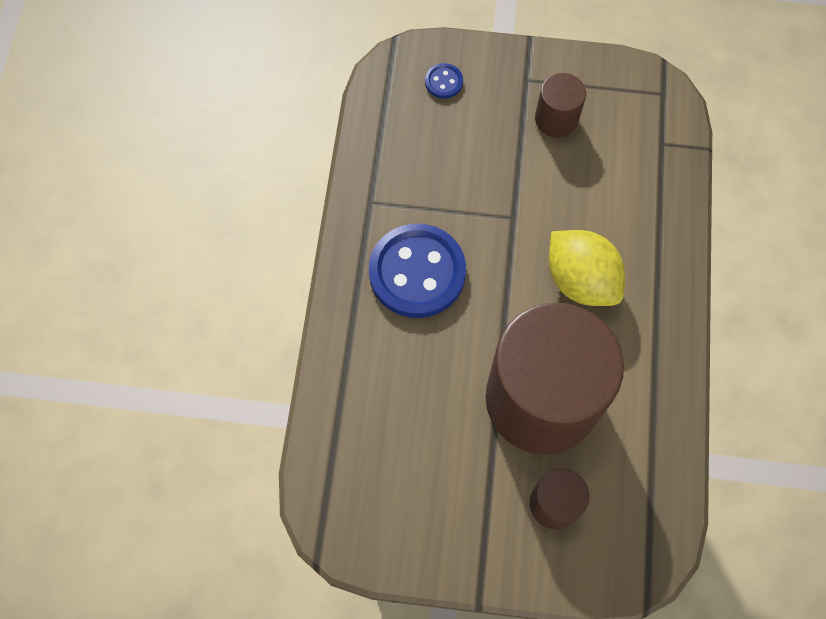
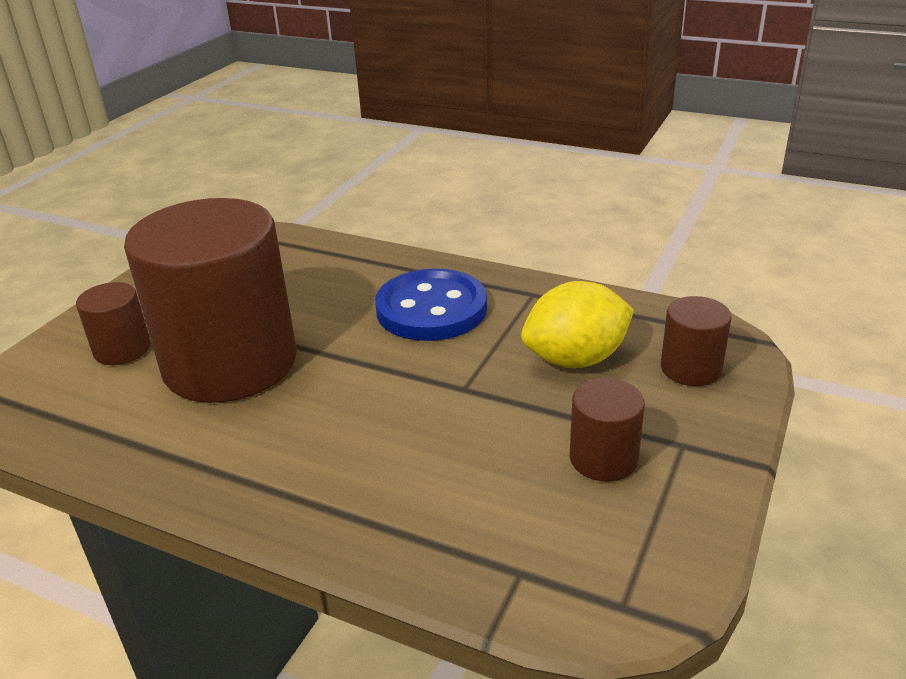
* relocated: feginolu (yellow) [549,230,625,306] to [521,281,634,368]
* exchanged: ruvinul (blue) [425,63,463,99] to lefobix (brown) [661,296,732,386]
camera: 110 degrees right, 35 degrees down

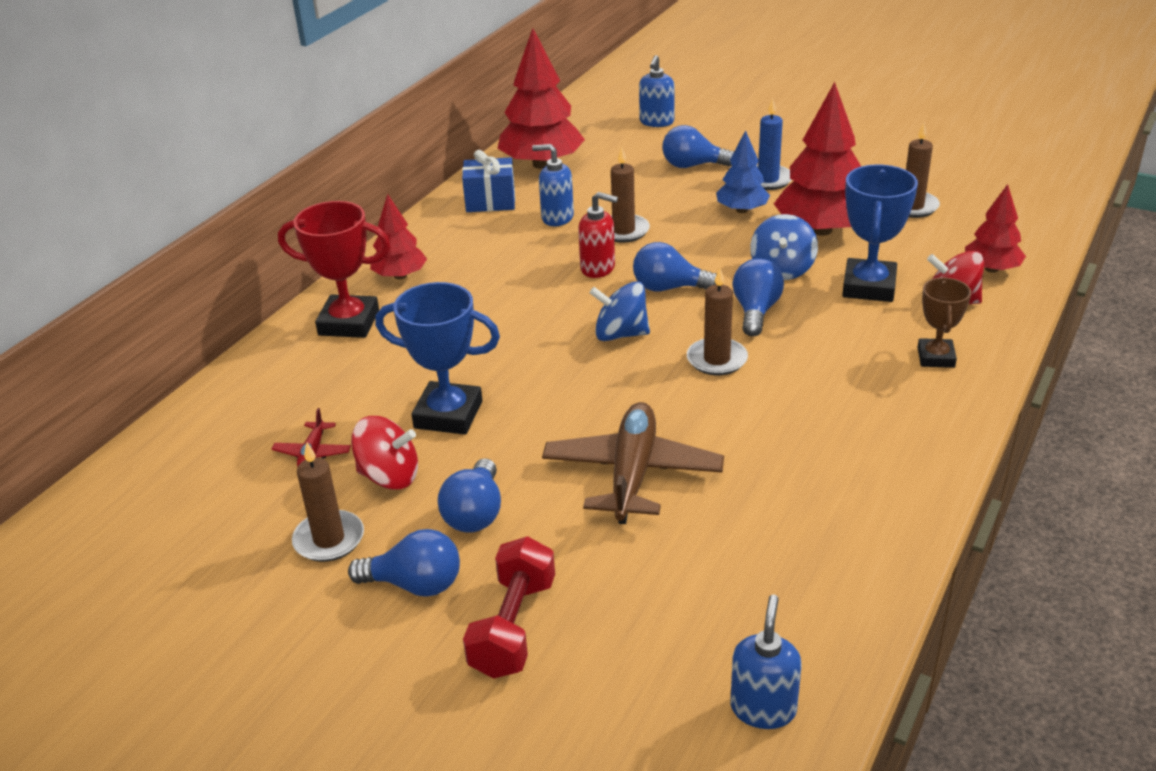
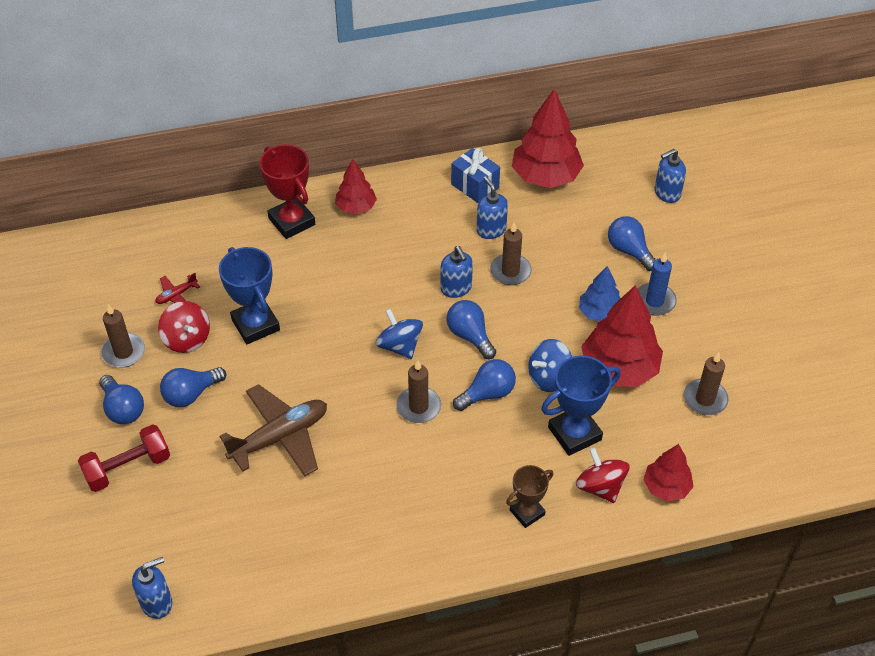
* colour: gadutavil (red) [578,192,618,278] to gadutavil (blue) [441,246,473,298]
camera: 45 degrees right, 15 degrees up

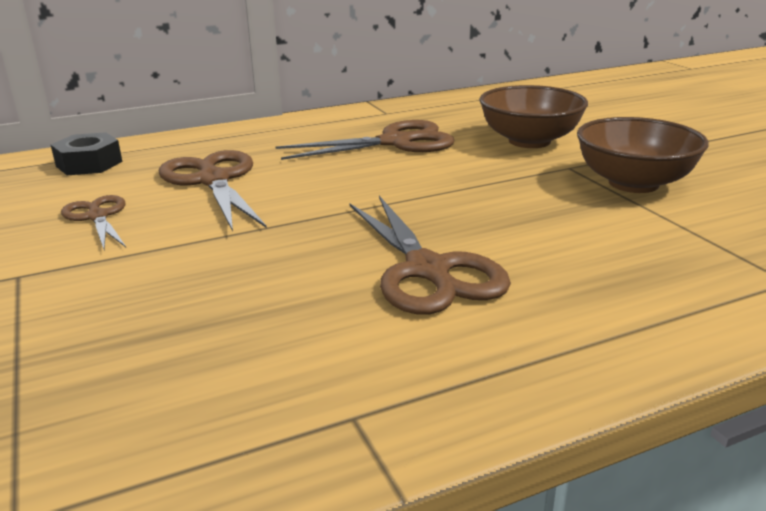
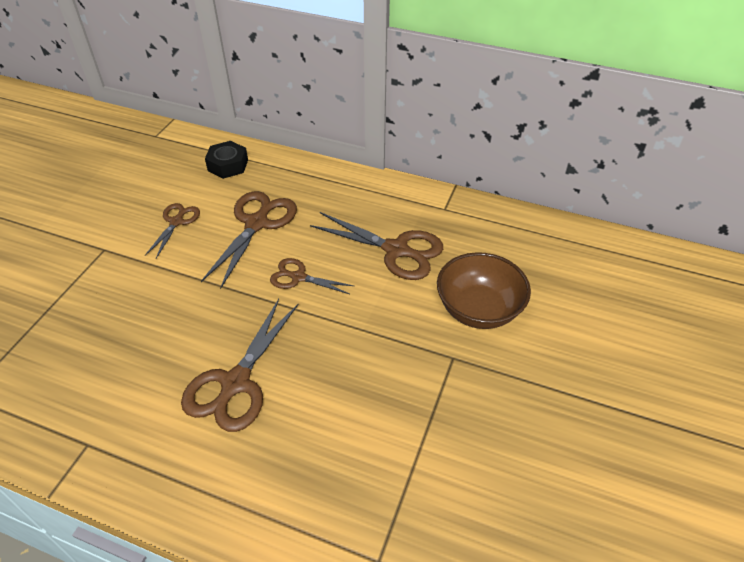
* missing: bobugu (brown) [577,117,709,193]
* appeared: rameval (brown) [270,258,354,294]
camera: 45 degrees right, 20 degrees up

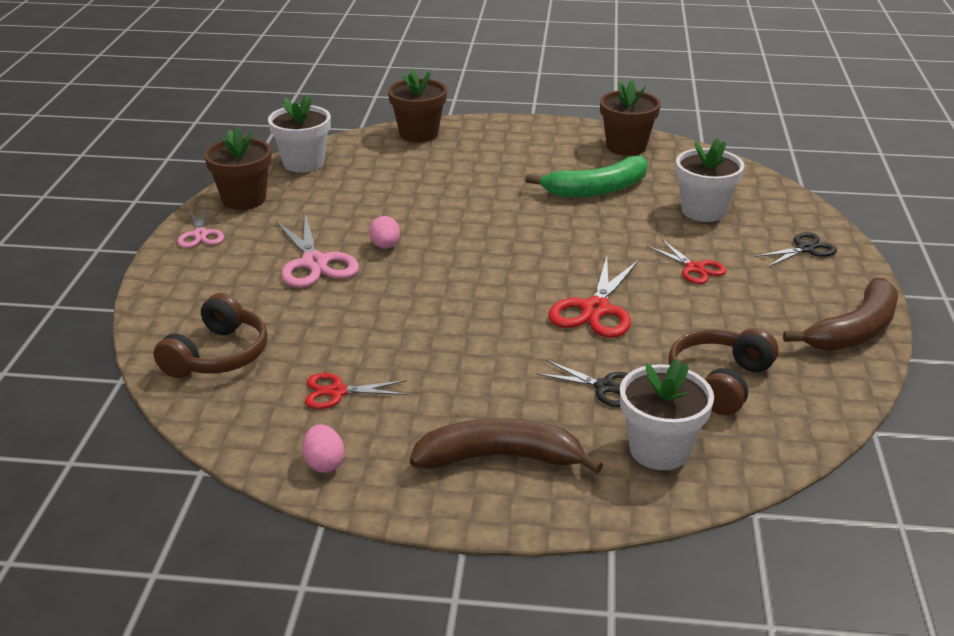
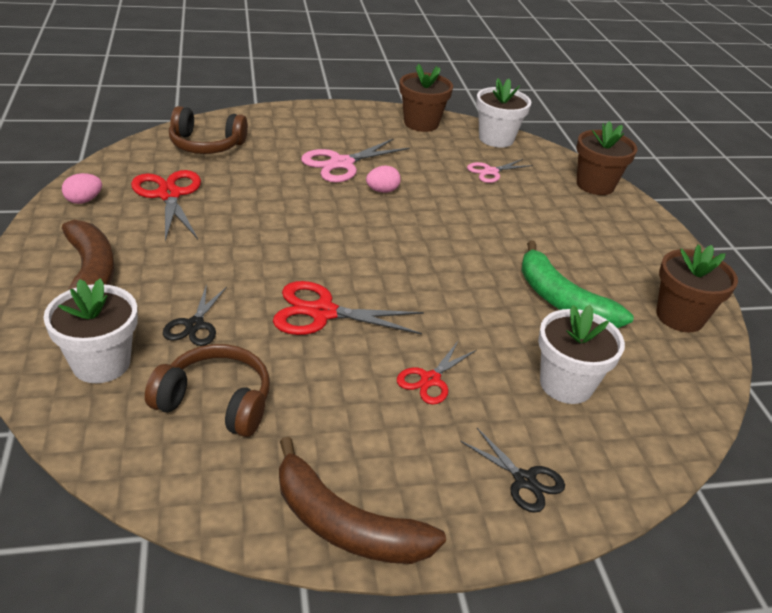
* relocated: rameval (pink) [178,207,224,248] to [467,159,533,183]
* size: rameval (red) [305,373,407,409] = [131,170,201,241] x1.62
camera: 70 degrees right, 5 degrees up

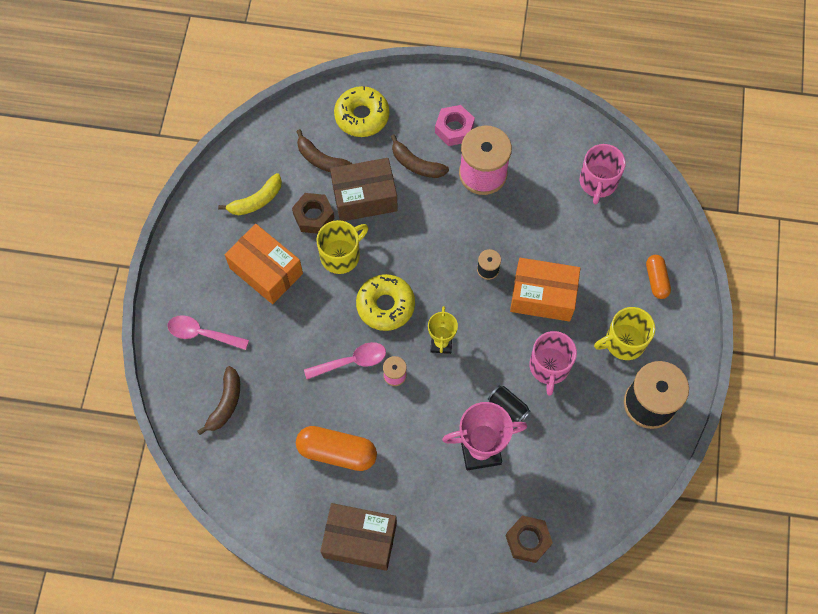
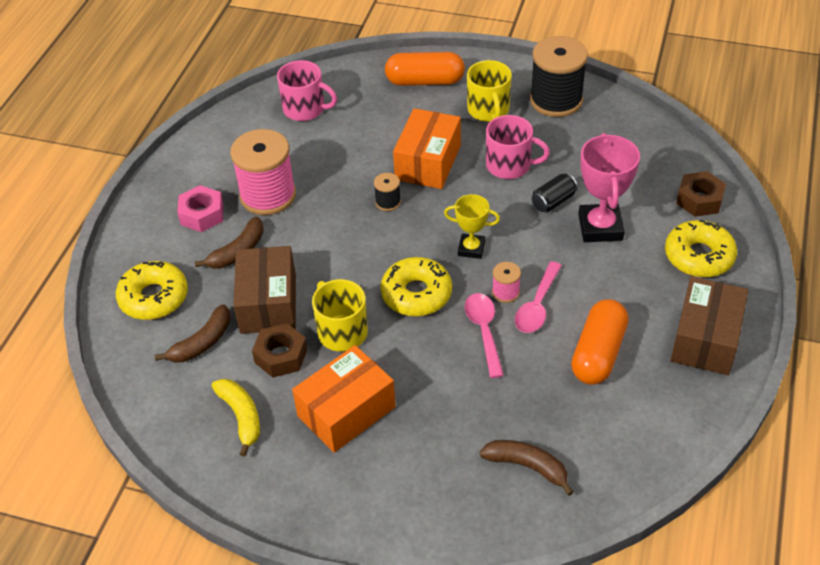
* appeared: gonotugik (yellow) [665,219,737,277]
* relocated: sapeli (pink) [167,315,249,350] to [515,261,562,333]
* size: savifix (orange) [646,255,671,299] = [385,52,465,86] x1.66
camera: 80 degrees left, 20 degrees down

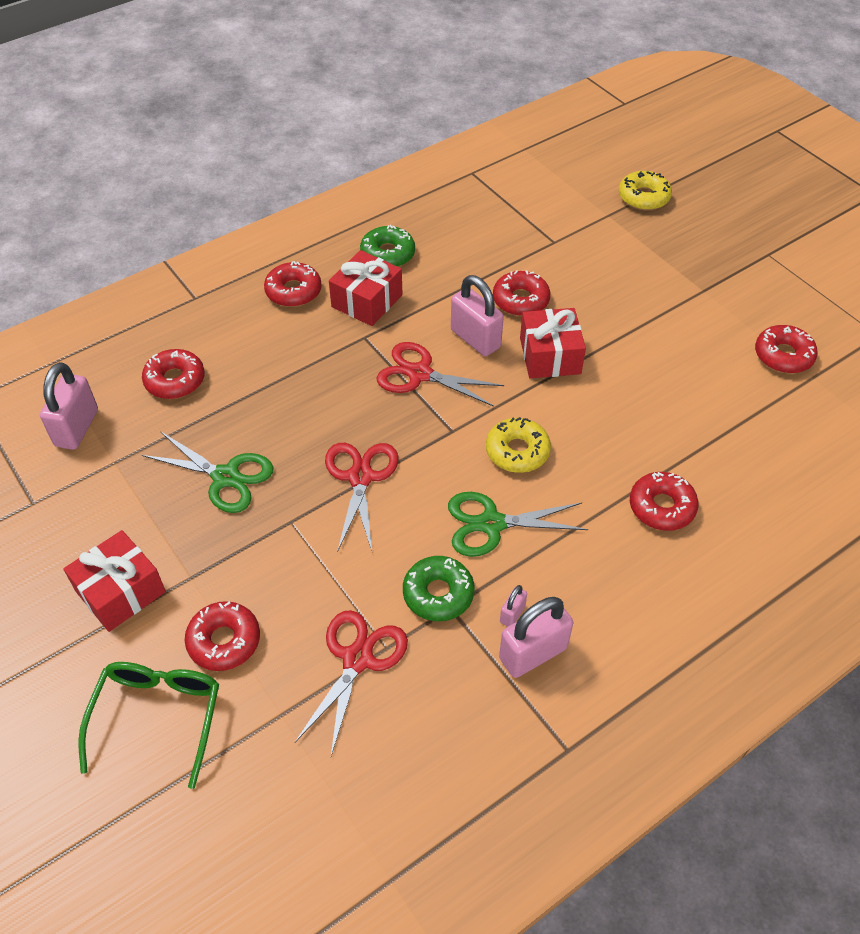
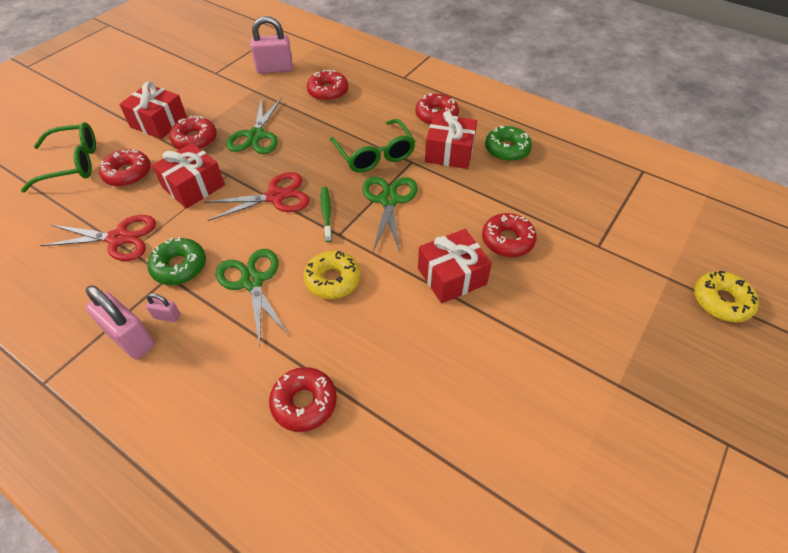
* missing: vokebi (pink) [451,275,504,356]
* appeared: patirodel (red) [152,143,225,209]
* appeared: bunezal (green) [321,187,332,242]
* appeared: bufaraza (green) [329,119,416,173]
* relocated: gonotugik (red) [755,325,818,373] to [169,116,217,149]
* colour: rameval (red) [376,342,504,407] to rameval (green) [362,177,418,252]
camera: 70 degrees right, 0 degrees up

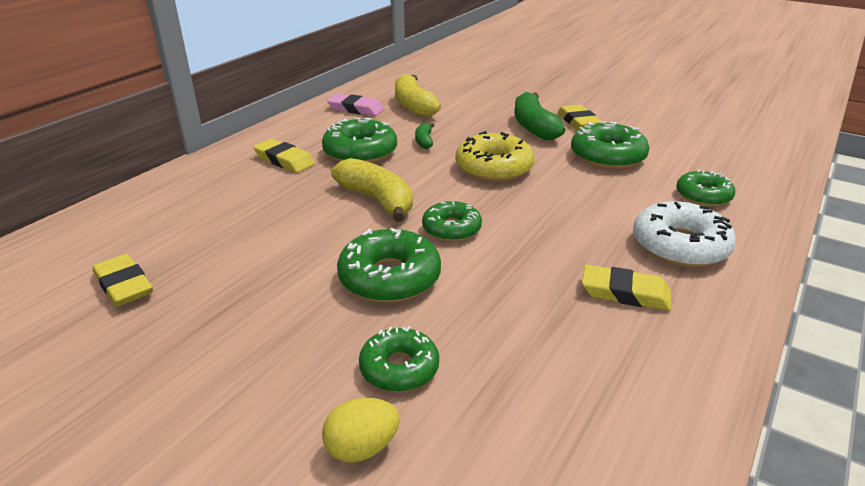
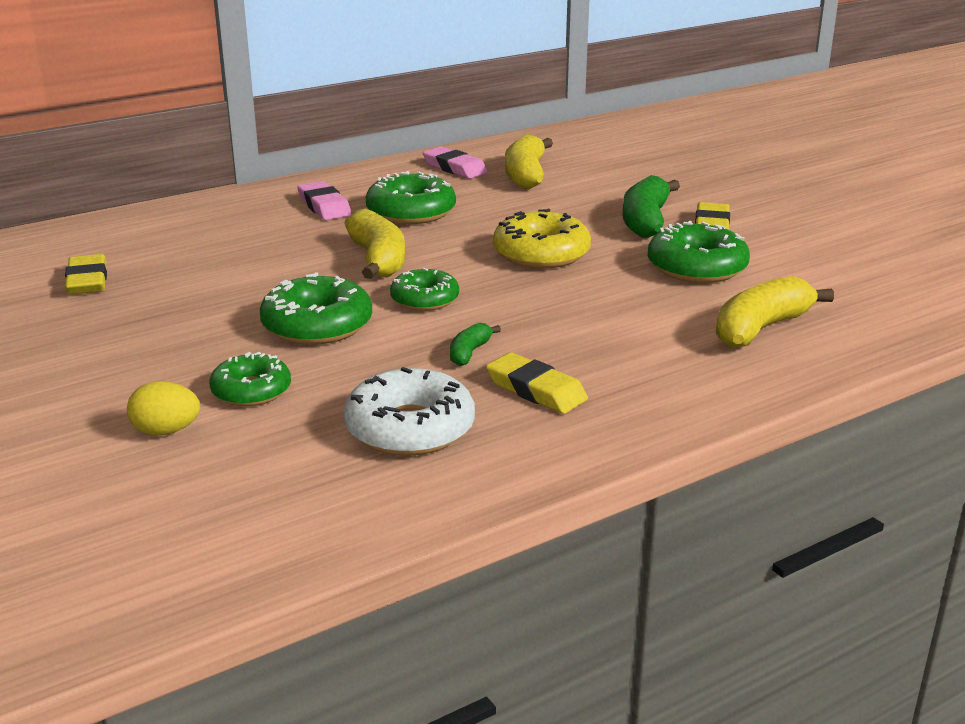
* relocated: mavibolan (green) [415,123,435,149] to [450,323,501,366]
* relocated: gonotugik (white) [633,201,736,267] to [344,367,475,456]
* exchanged: gonotugik (green) [676,170,735,206] to mavibolan (yellow) [716,276,834,348]
* colour: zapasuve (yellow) [253,139,315,173] to zapasuve (pink) [297,181,352,220]
camera: 25 degrees right, 5 degrees down

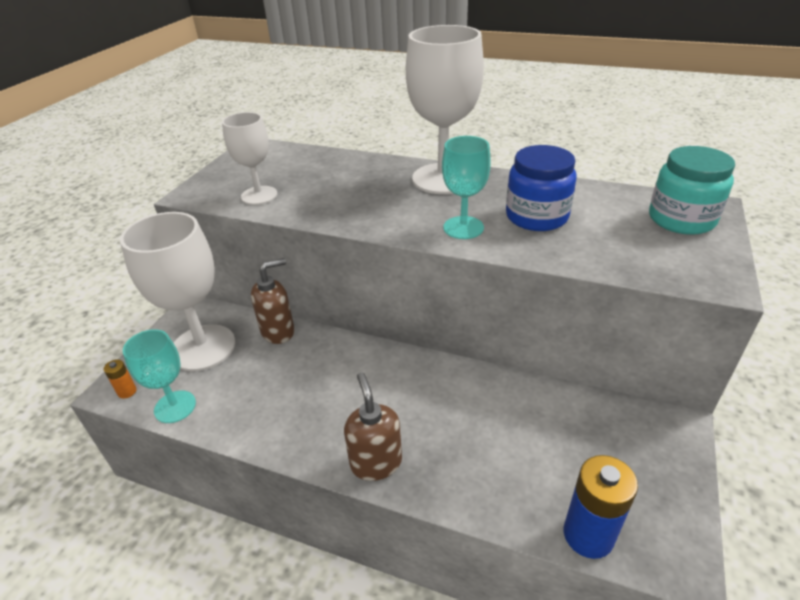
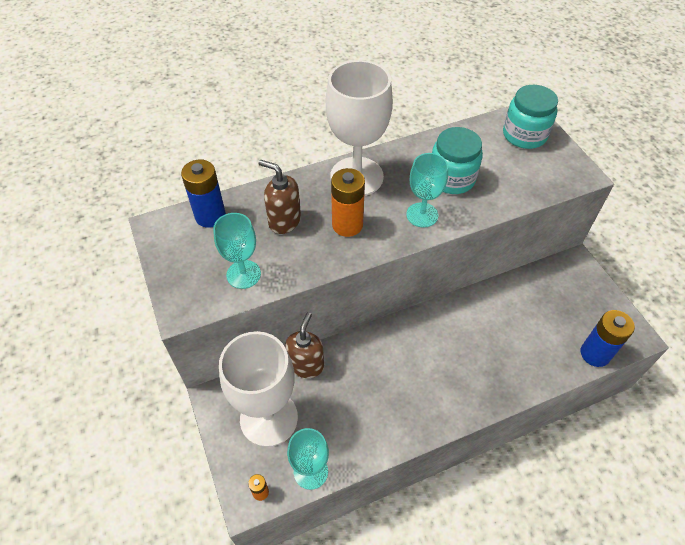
* appeared: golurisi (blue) [181,159,226,228]
* appeared: golurisi (orange) [331,168,365,237]
* relocated: gadutavil (brown) [344,372,402,481] to [259,160,301,234]
* colour: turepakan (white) [222,112,277,205] to turepakan (turquoise) [213,213,261,289]
* colour: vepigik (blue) [506,145,577,231] to vepigik (turquoise) [432,127,483,194]
camera: 45 degrees left, 15 degrees up

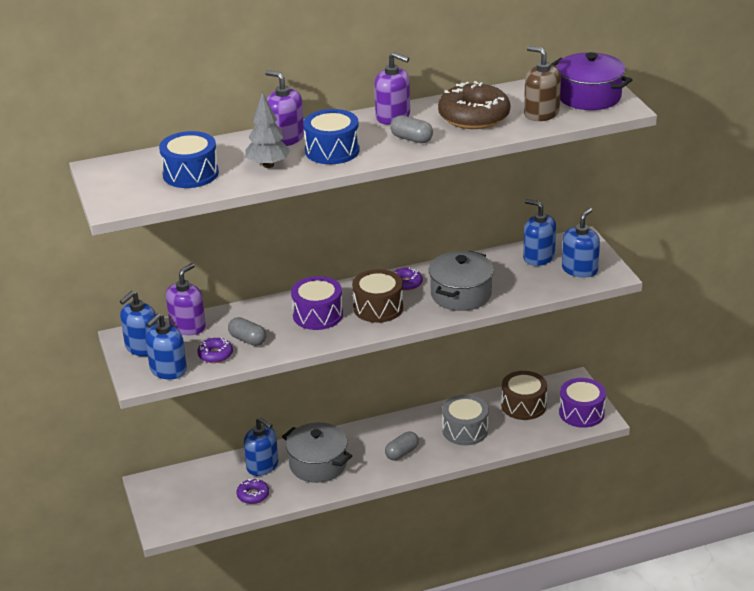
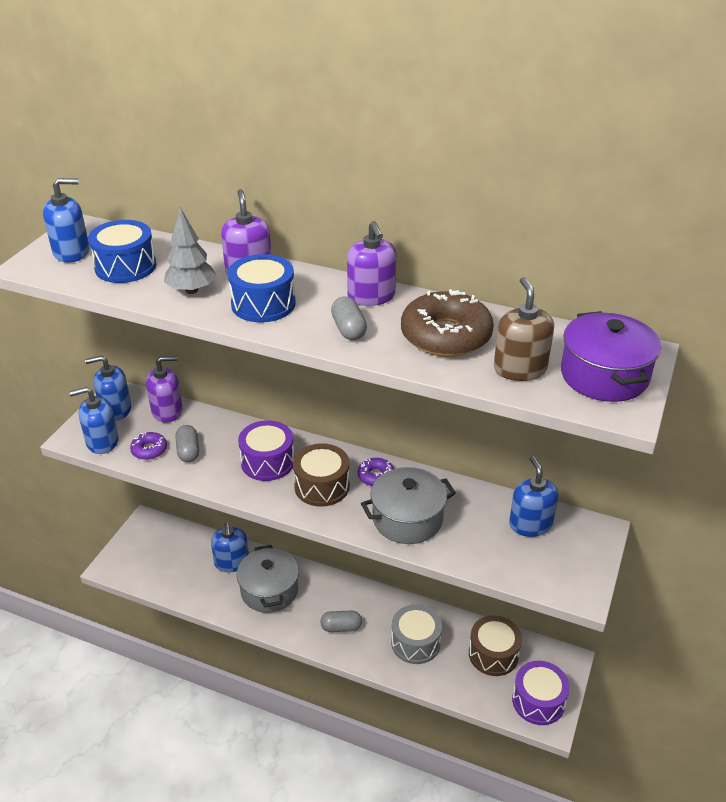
* missing: gonotugik (purple) [237,478,269,504]
* relocated: gadutavil (blue) [562,208,600,278] to [43,178,90,263]
camera: 40 degrees right, 5 degrees up

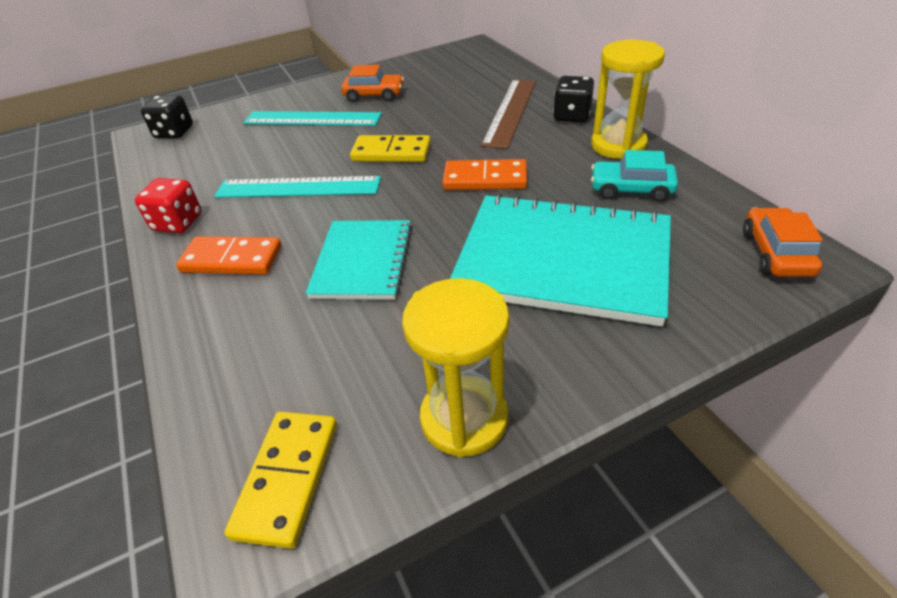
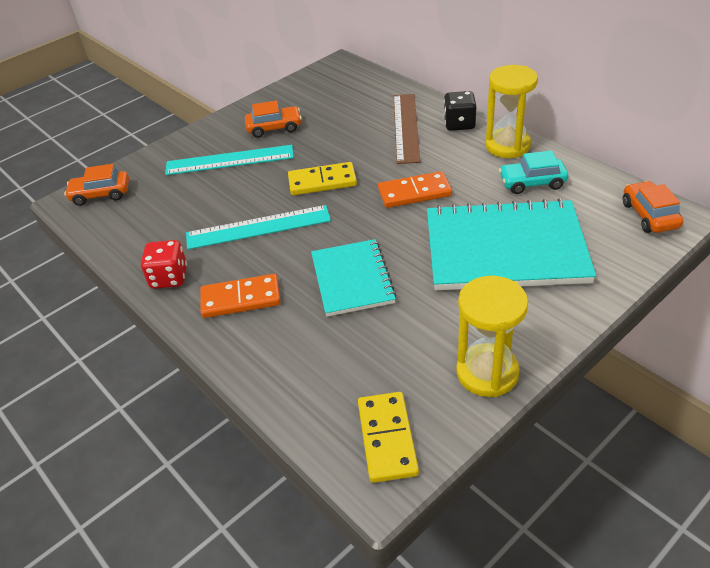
* exchanged: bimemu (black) [141,95,193,138] to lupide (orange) [64,164,129,206]
camera: 15 degrees left, 0 degrees up

